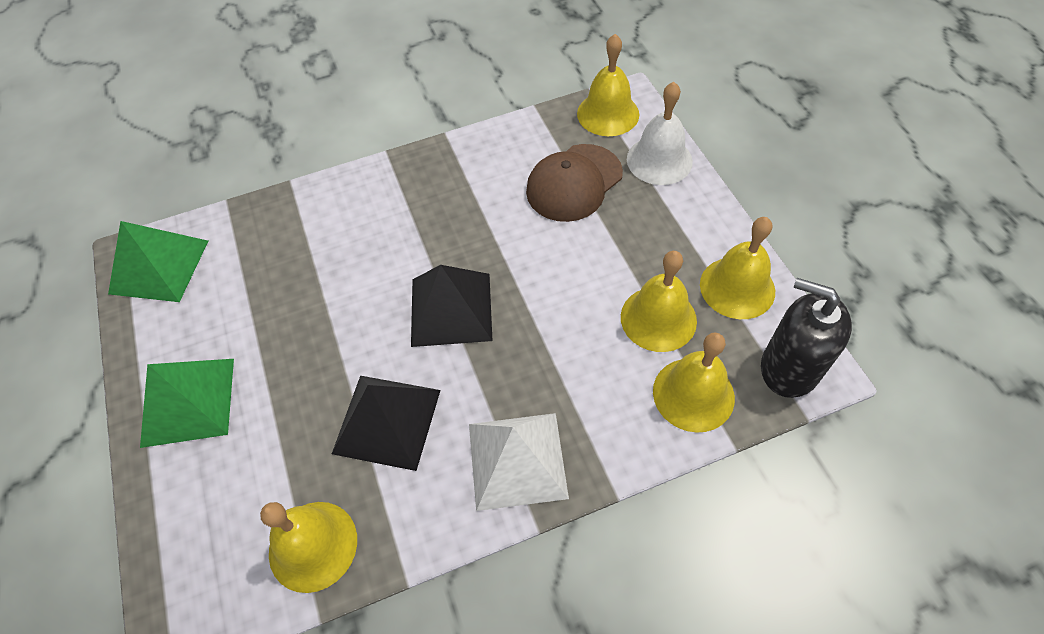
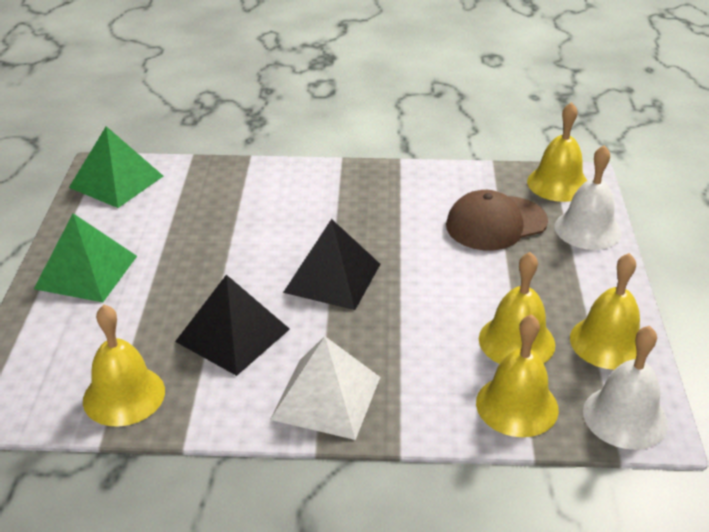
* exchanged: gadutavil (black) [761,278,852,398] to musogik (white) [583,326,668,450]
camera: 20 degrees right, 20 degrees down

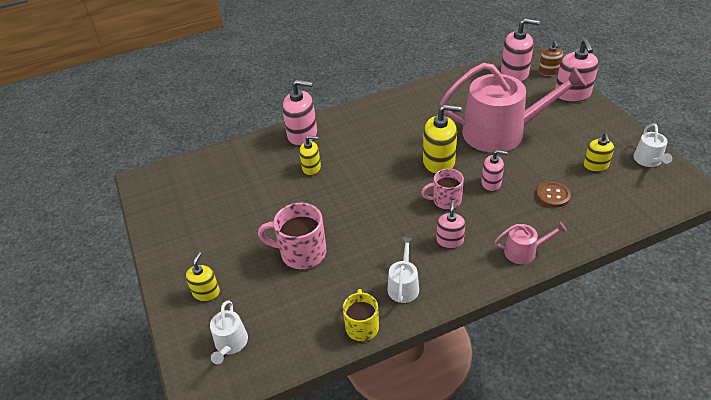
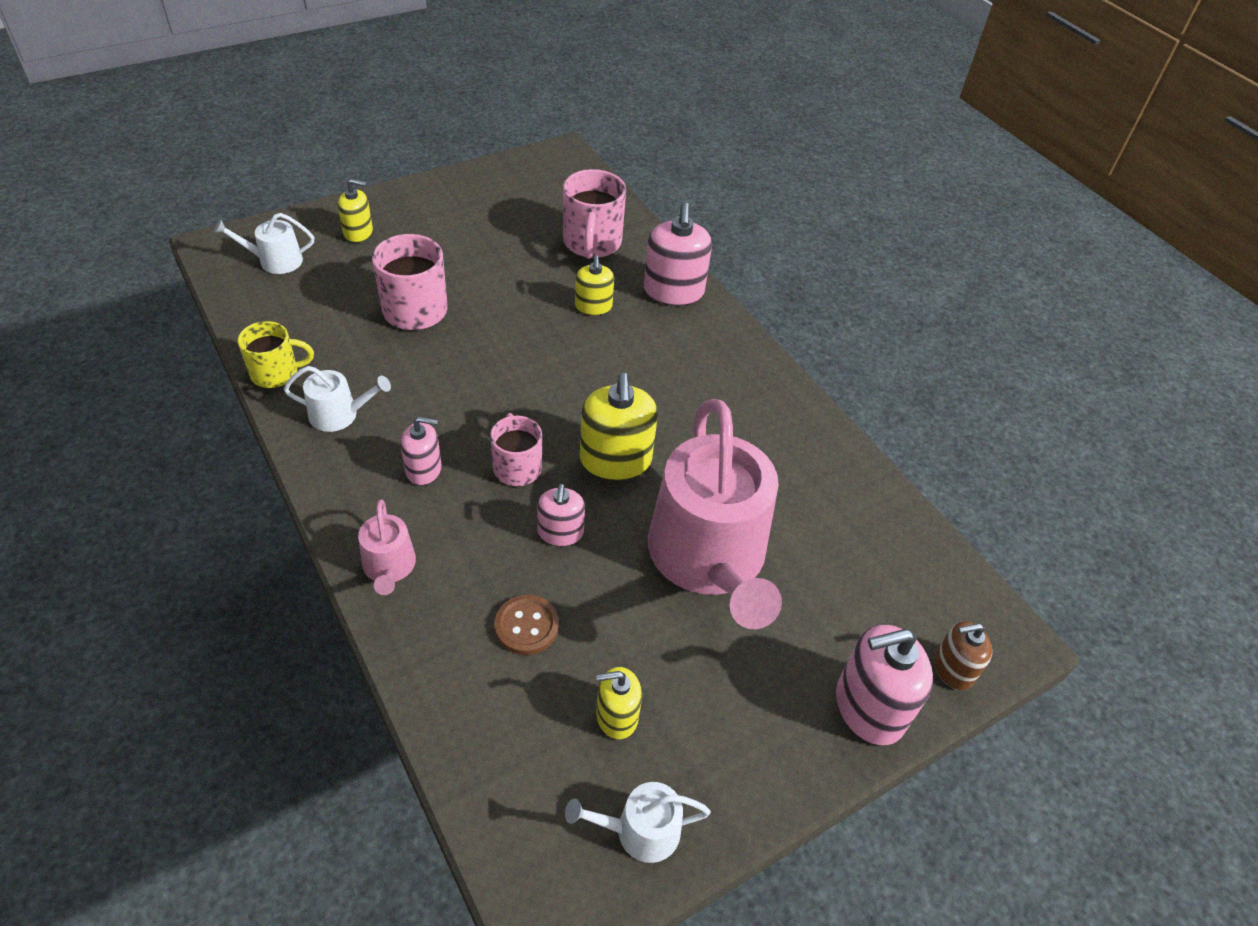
* missing: gadutavil (pink) [501,18,540,82]
* appeared: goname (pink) [563,169,626,259]
camera: 75 degrees right, 5 degrees up

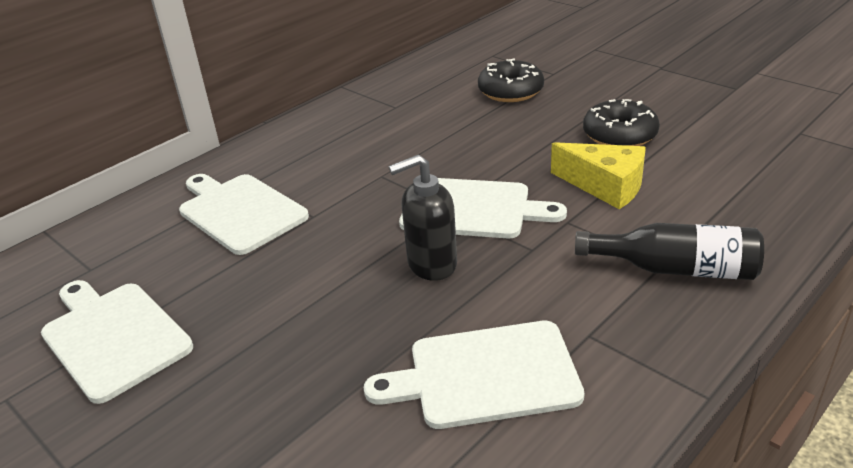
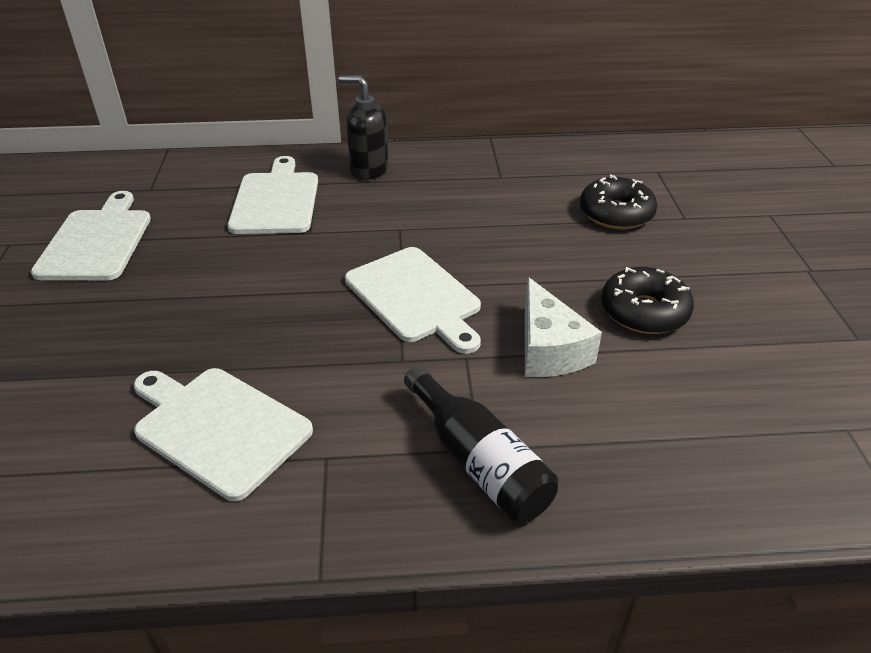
* relocated: gadutavil (black) [389,155,457,281] to [339,76,389,180]
* colour: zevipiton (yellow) [551,142,646,209] to zevipiton (white) [525,277,602,377]
camera: 40 degrees right, 5 degrees up

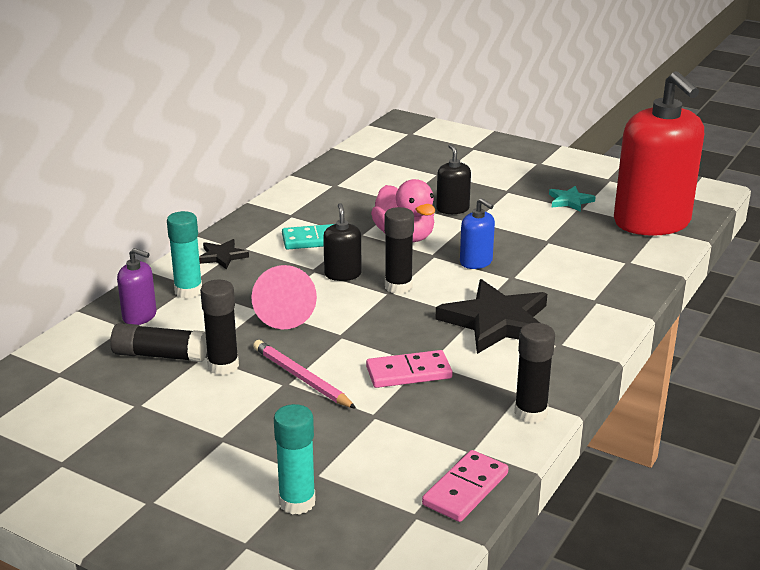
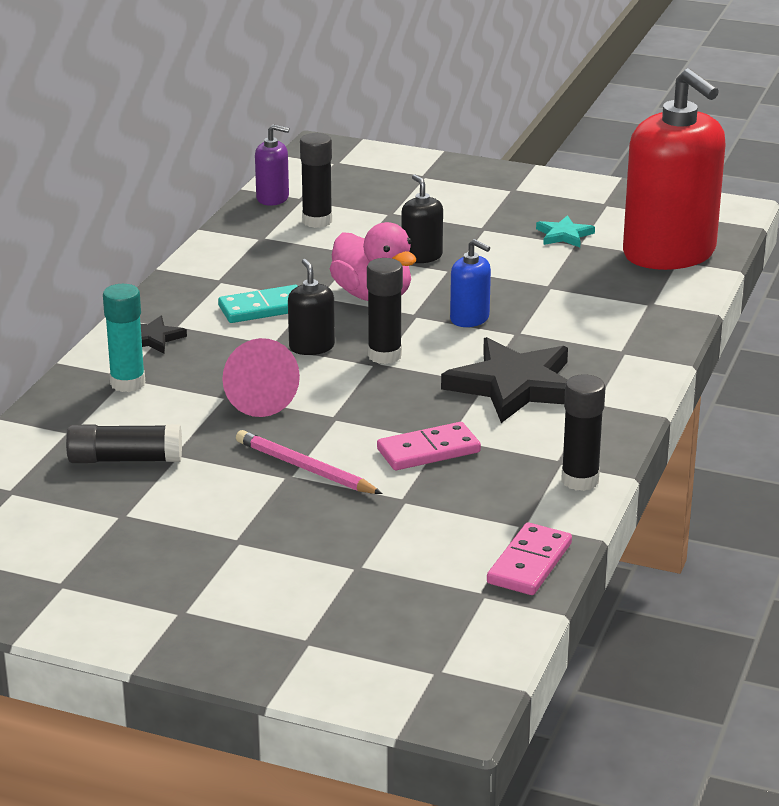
* missing: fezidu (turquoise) [274,404,316,515]
* relocated: gadutavil (purple) [117,248,157,325] to [255,124,289,206]
* relocated: fezidu (black) [200,280,239,375] to [300,133,332,228]
camera: 10 degrees left, 0 degrees up

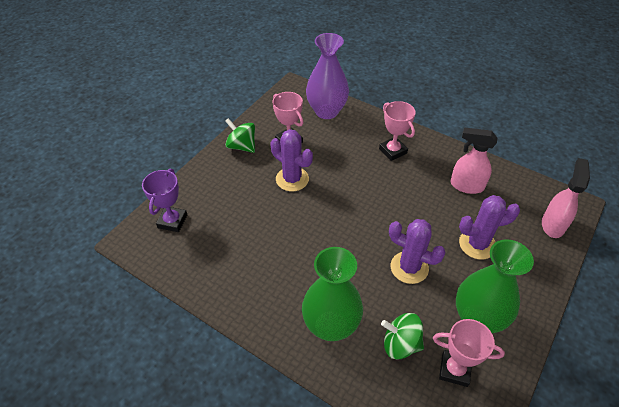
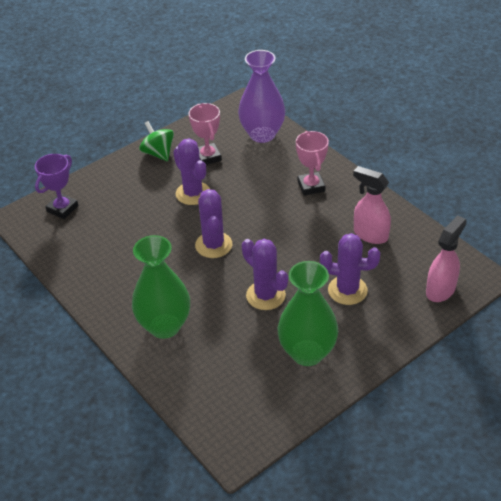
* missing: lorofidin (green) [381,313,424,359]
* missing: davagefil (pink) [433,319,505,387]
* appeared: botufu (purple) [195,189,232,258]
camera: 20 degrees right, 5 degrees down

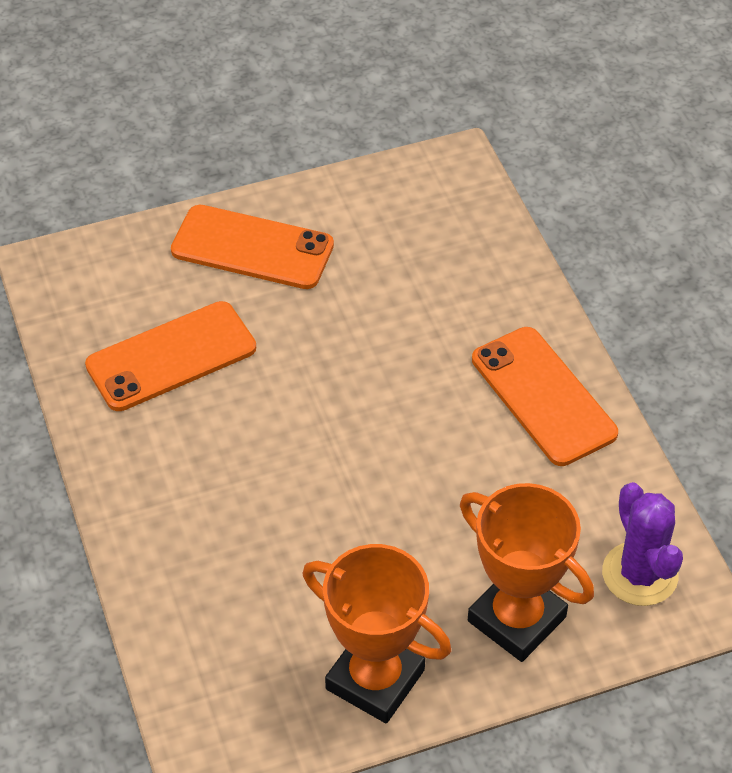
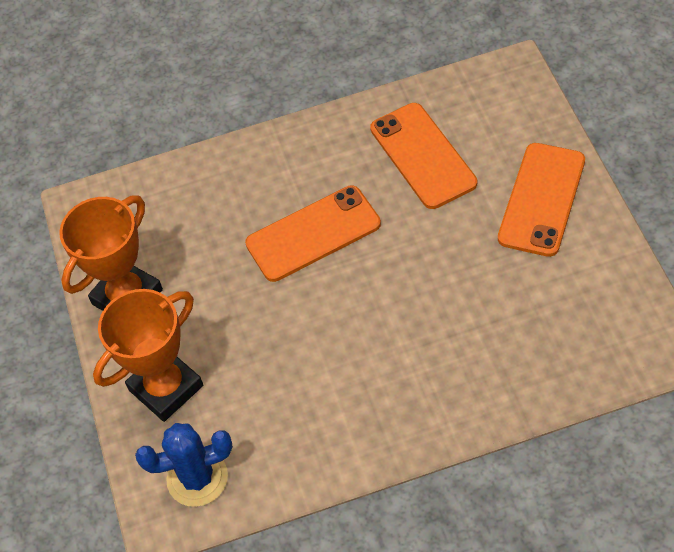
* relocated: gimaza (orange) [472,327,618,466] to [245,186,381,282]
* colour: botufu (purple) [602,482,683,606] to botufu (blue) [135,423,233,507]
camera: 100 degrees right, 5 degrees up

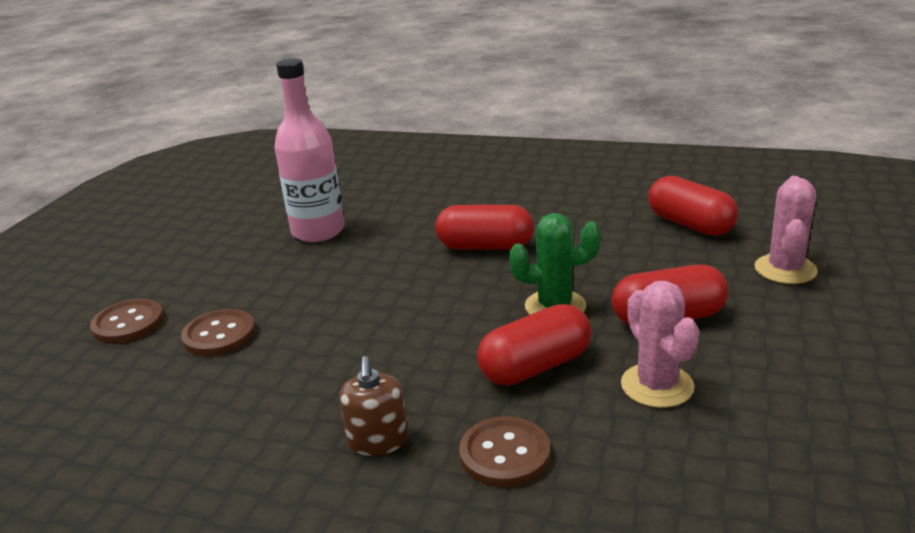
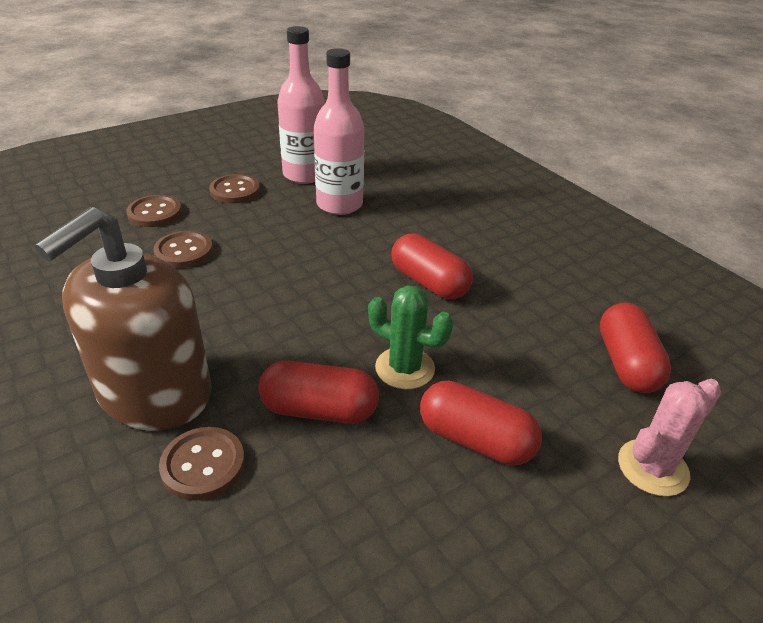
* missing: botufu (pink) [621,281,699,408]
* appeared: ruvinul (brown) [209,174,260,204]
* appeared: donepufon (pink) [277,26,325,184]
* size: gadutavil (brown) [339,356,408,456] = [35,207,212,431] x2.40
camera: 35 degrees right, 10 degrees up

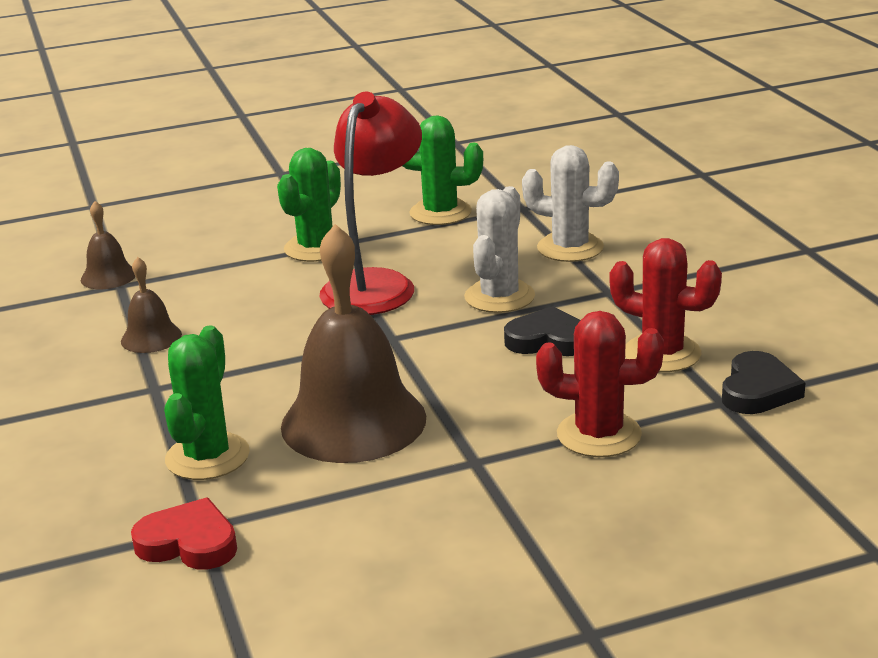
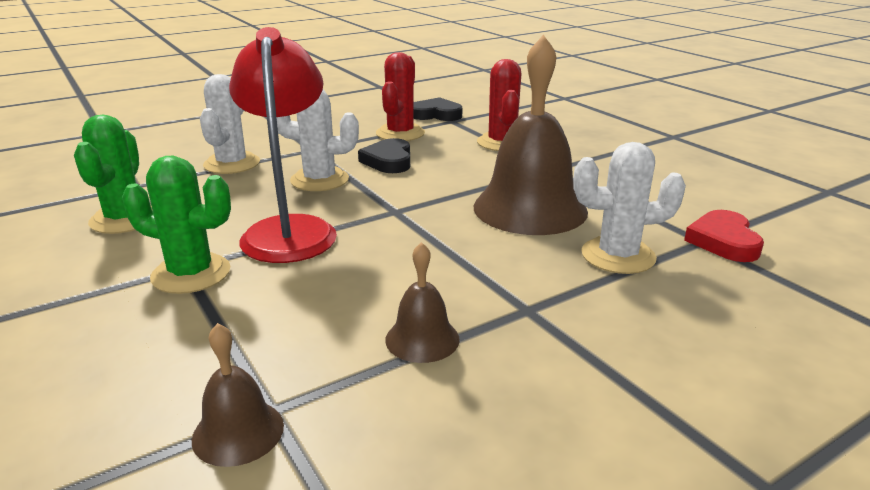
* colour: botufu (green) [164,326,250,480] to botufu (white) [573,142,686,274]
* spun: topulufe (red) [320,92,422,315] = [229,27,337,263] 75 degrees clockwise
camera: 105 degrees left, 0 degrees up

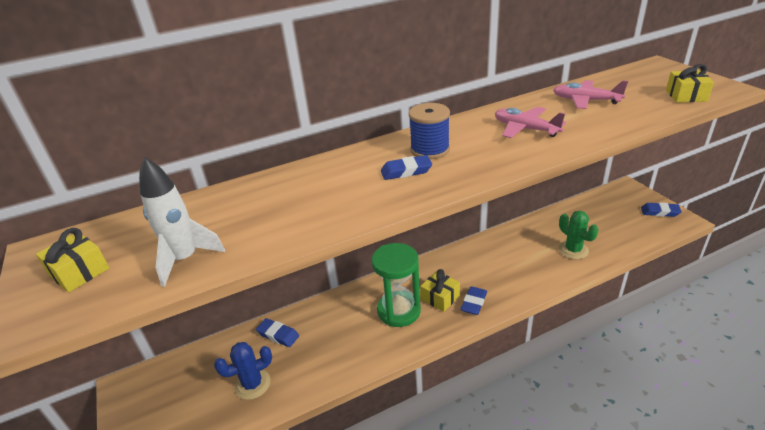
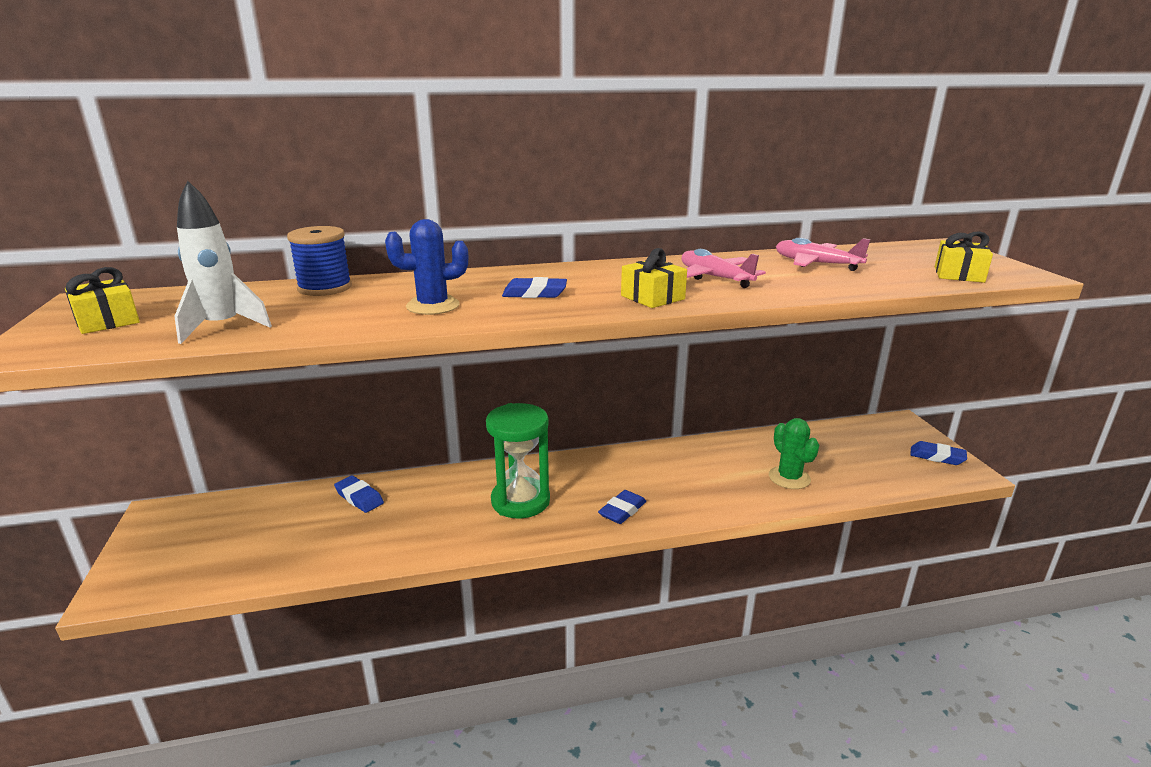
* relocated: botufu (blue) [214,342,272,400] to [385,219,468,315]
* relocated: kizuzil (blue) [409,103,450,159] to [287,226,352,296]
* relocated: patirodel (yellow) [420,269,460,312] to [621,248,687,308]
camera: 10 degrees right, 10 degrees down

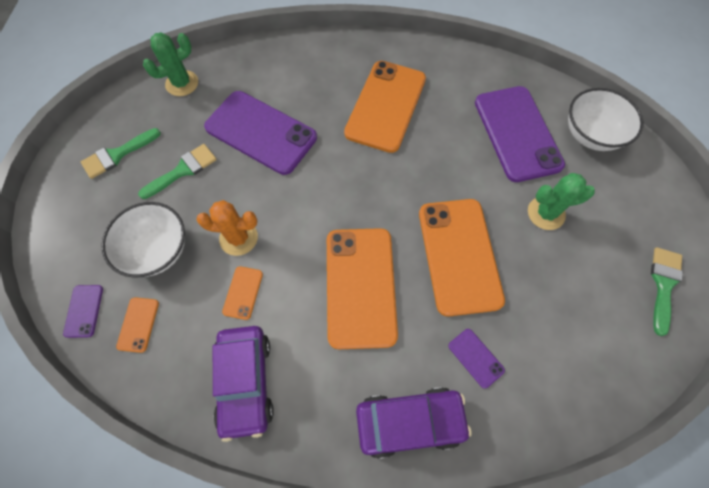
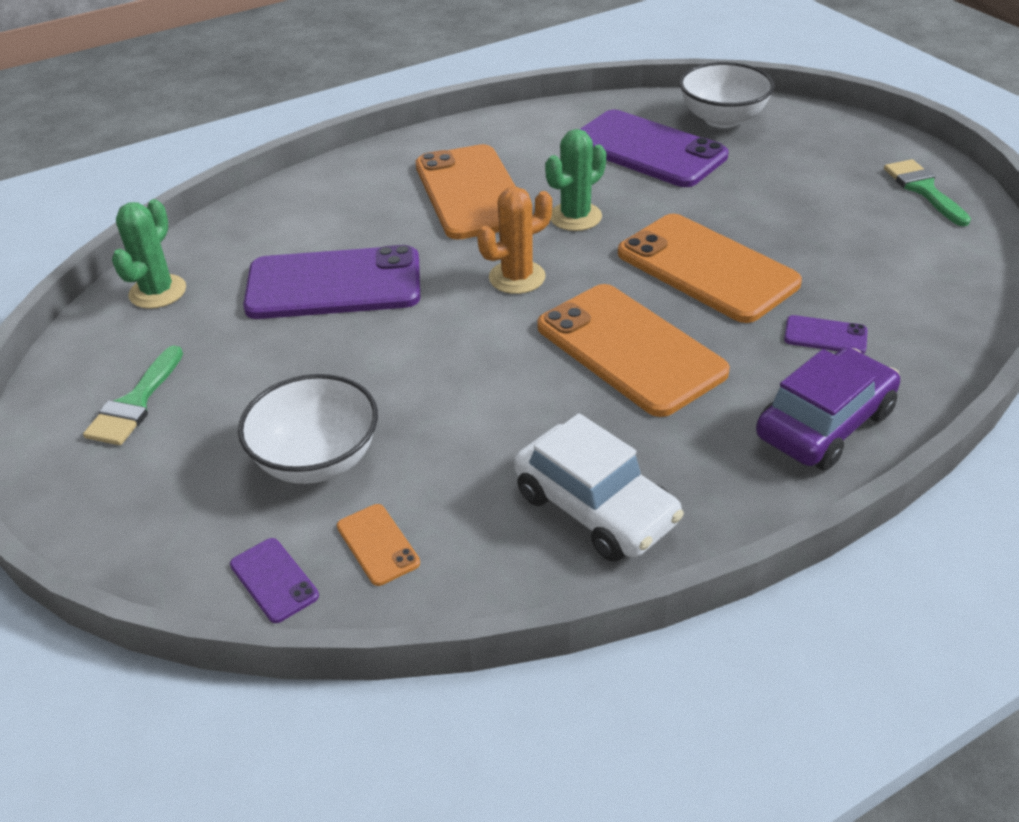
* missing: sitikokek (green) [138,144,217,199]
* missing: gimaza (orange) [222,266,263,320]
* relocated: botufu (orange) [196,200,258,256] to [477,187,552,294]
* relocated: botufu (green) [528,173,595,230] to [545,129,606,231]
* colour: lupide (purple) [213,326,274,442] to lupide (white) [514,413,684,562]
camera: 35 degrees left, 25 degrees down

